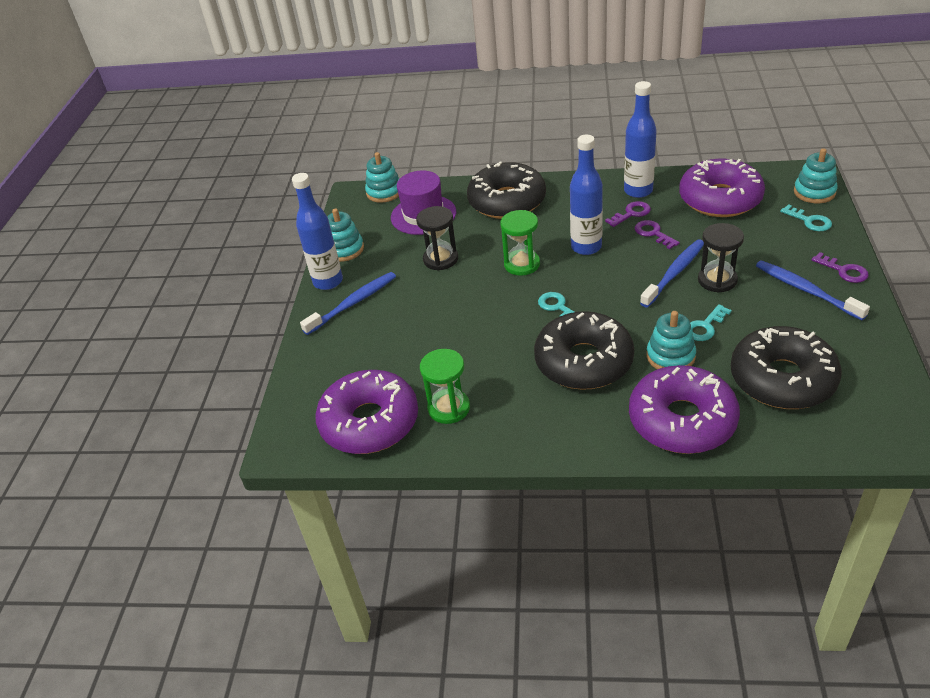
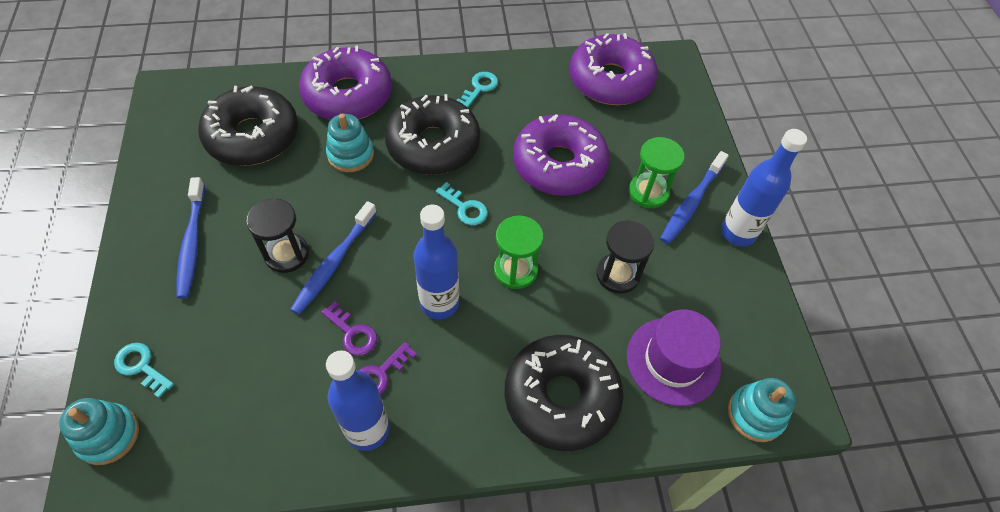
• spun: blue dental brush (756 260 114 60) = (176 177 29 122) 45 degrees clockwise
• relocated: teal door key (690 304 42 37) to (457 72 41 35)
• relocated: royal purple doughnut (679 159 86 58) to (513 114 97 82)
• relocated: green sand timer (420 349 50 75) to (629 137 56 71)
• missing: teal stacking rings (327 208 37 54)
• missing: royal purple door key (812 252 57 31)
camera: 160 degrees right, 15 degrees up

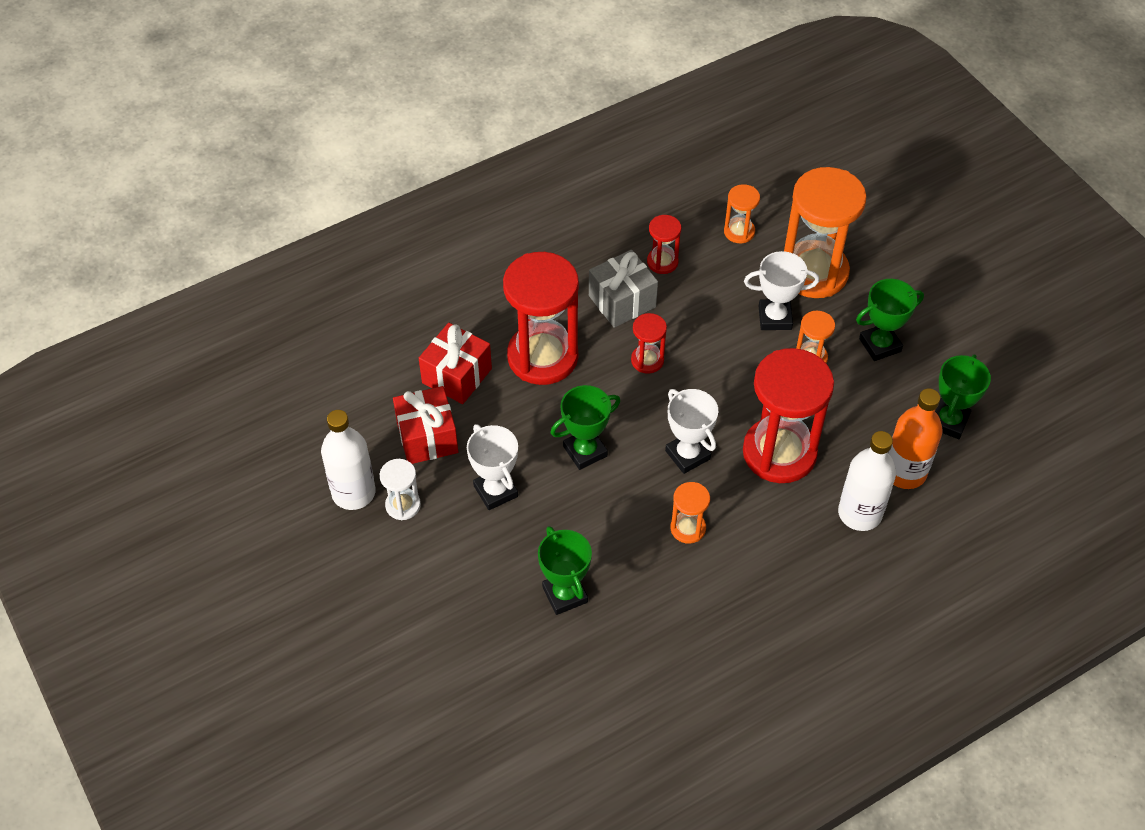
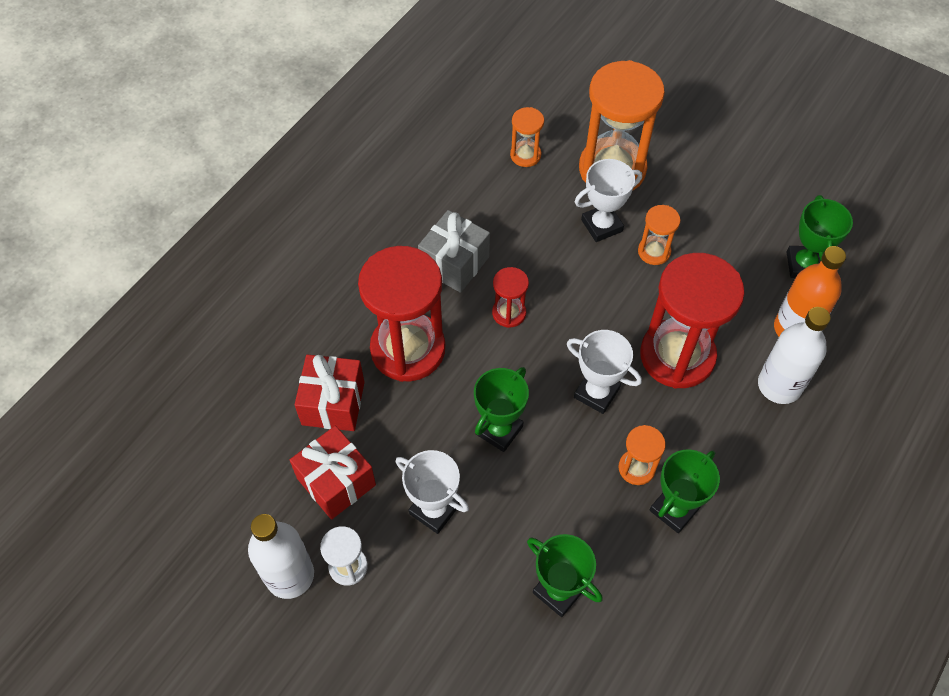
• relocated: green award cup (856 279 68 82) to (650 449 70 84)
• missing: scarlet sand timer (647 215 34 59)
camera: 25 degrees left, 5 degrees up

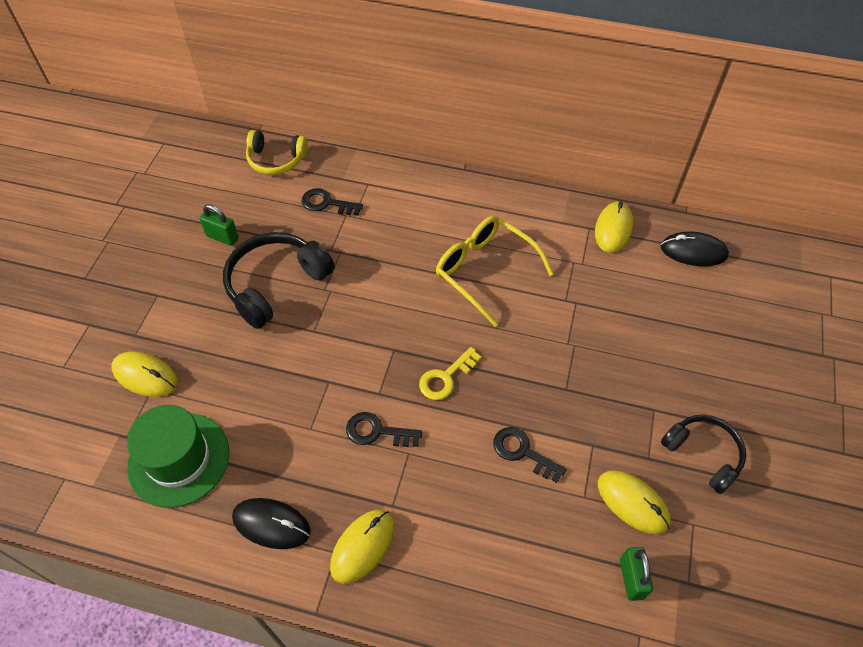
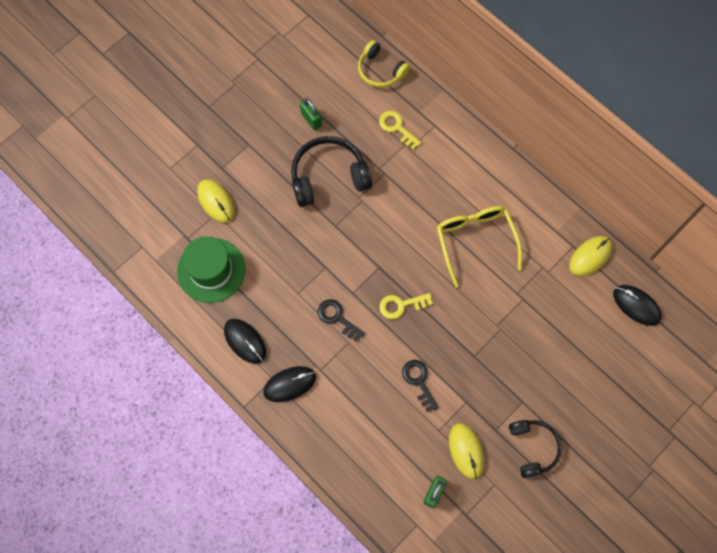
• colour: bright yellow mouse (330 510 65 74) to jet-black mouse (263 366 53 36)
• colour: jet-black door key (302 188 61 28) to bright yellow door key (379 111 42 39)
camera: 30 degrees right, 15 degrees up

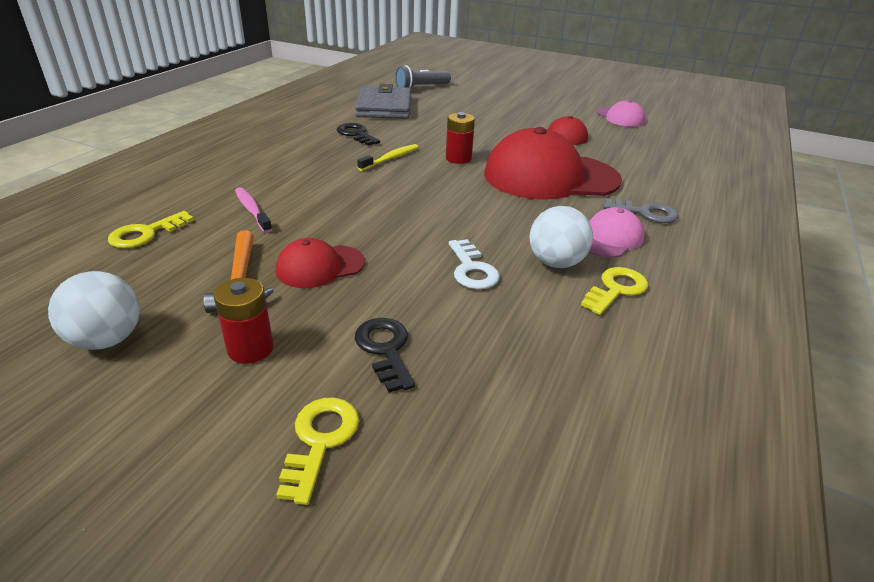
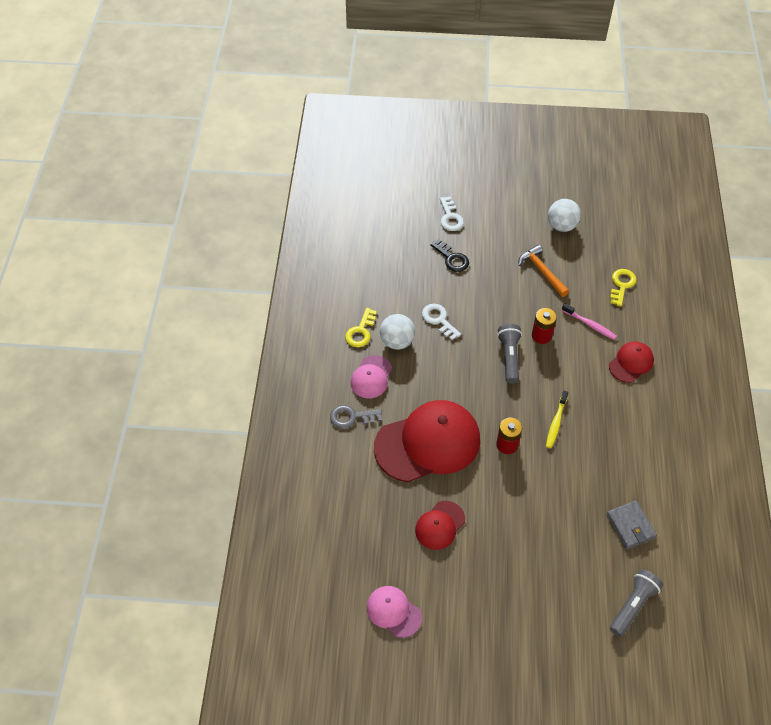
• colour: bright yellow door key (276 398 83 107) to pure white door key (440 197 24 34)
• appeared: ash-grey flashlight (497 324 25 60)
• relocated: scarlet battery (214 278 60 86) to (532 308 25 36)
• size: ash-grey wallet (355 84 56 35) = (606 501 51 48) x0.61
• relocated: scarlet cap (276 238 89 50) to (609 341 45 42)
• missing: jet-black door key (337 123 43 23)
camera: 160 degrees right, 20 degrees up

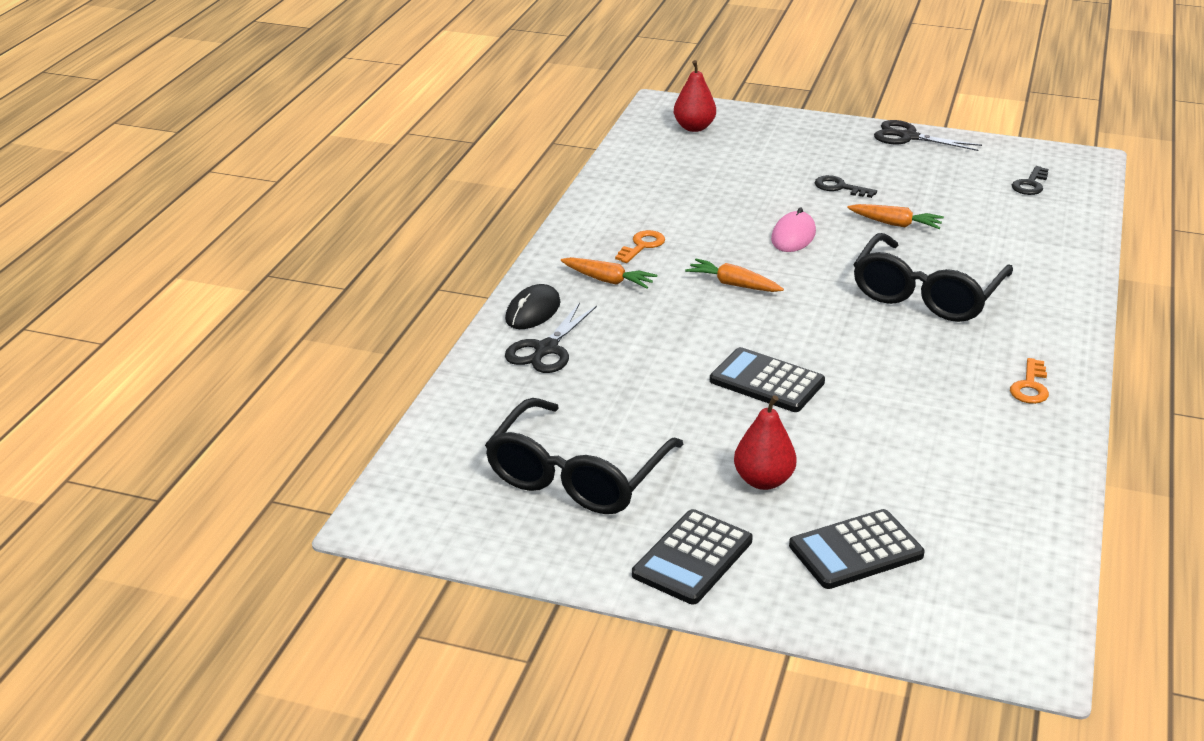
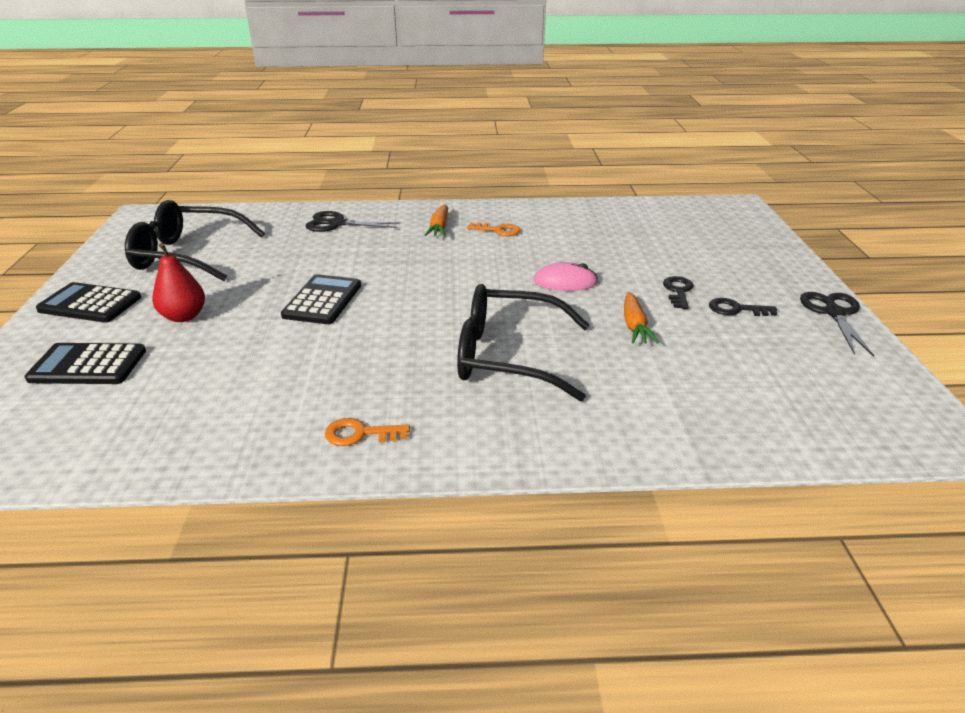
• spun: jet-black pocket calculator (789 509 136 80) = (25 343 121 41) 45 degrees counterclockwise
• relocated: jet-black door key (1012 166 36 29) to (709 298 68 18)
• missing: jet-black mouse (505 284 56 45)
• missing: scarlet pear (674 60 42 72)
• missing: orange toy carrot (685 258 99 34)
camera: 70 degrees right, 0 degrees up

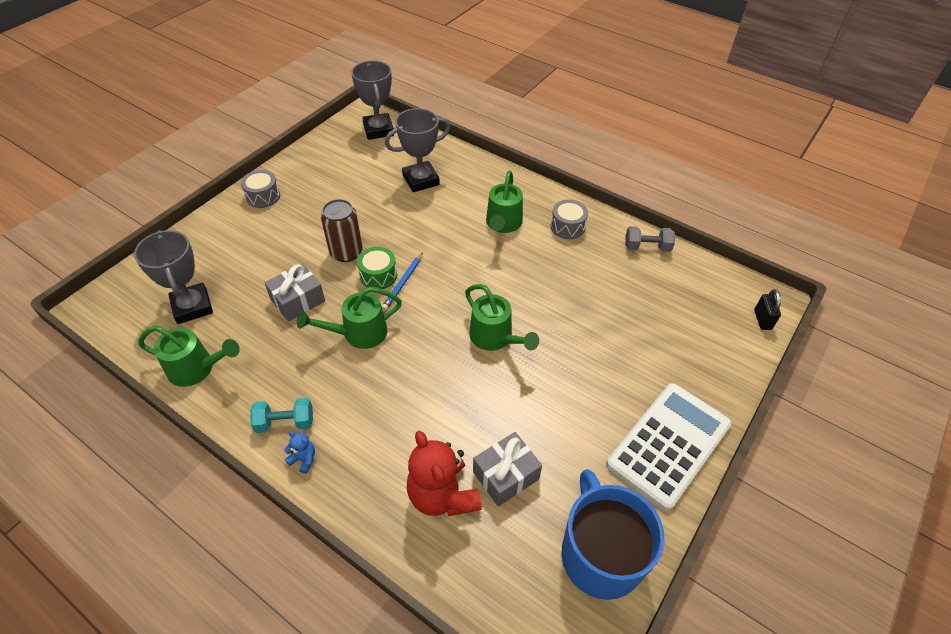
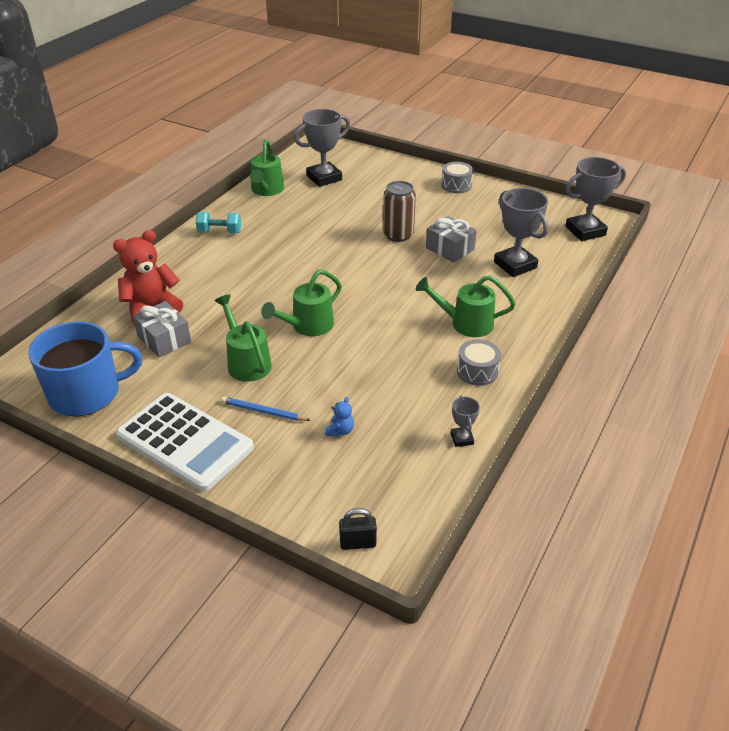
• spun: teal dumbbell (250 398 63 35) = (196 212 45 21) 75 degrees counterclockwise
• relocated: green sprinkling can (296 287 106 62) to (215 294 57 88)
• relocated: blue wooden pencil (382 252 41 59) to (221 397 90 24)
• relocated: blue stuffed bear (284 431 31 43) to (325 397 29 40)
• relocated: ash-grey present (264 263 61 59) to (426 216 51 47)
• exchanged: ash-grey dumbbell (625 226 50 26) to ash-grey award cup (451 396 29 51)
• missing: green drum (357 247 40 42)
camera: 85 degrees right, 10 degrees down

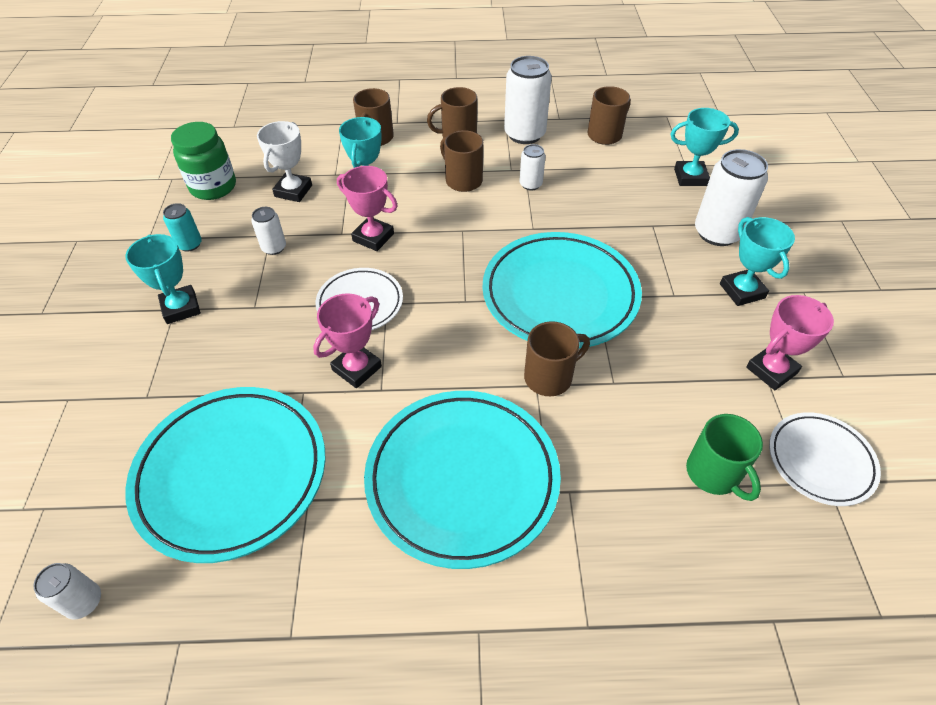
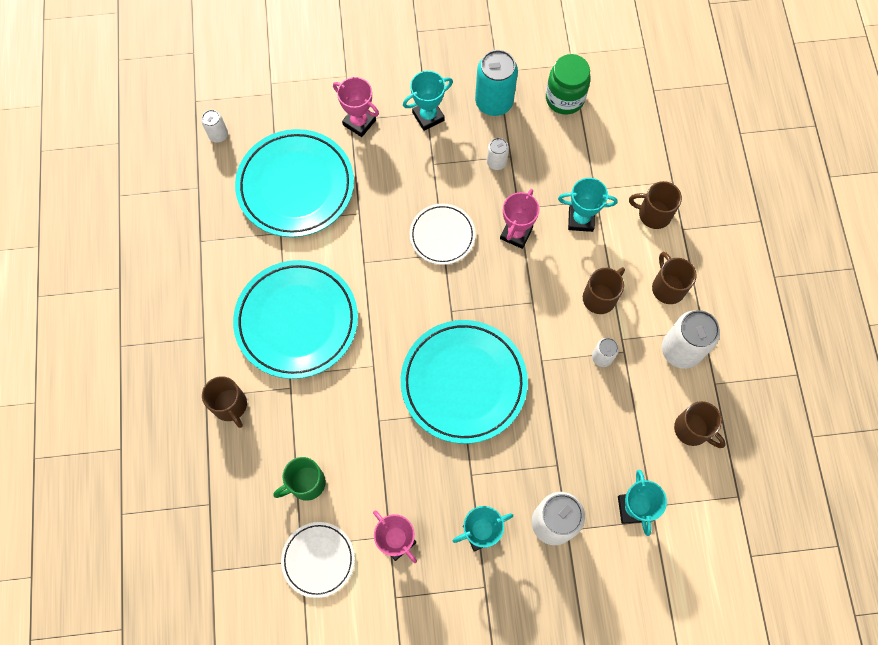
• relocated: brown tea mug (524 321 66 75) to (202 376 45 52)
• relocated: rose-pink award cup (313 293 69 95) to (333 77 46 60)
• size: teal tin (163 203 39 49) = (475 50 43 66) x1.94
• missing: pure white award cup (257 121 55 81)
camera: 85 degrees right, 20 degrees up

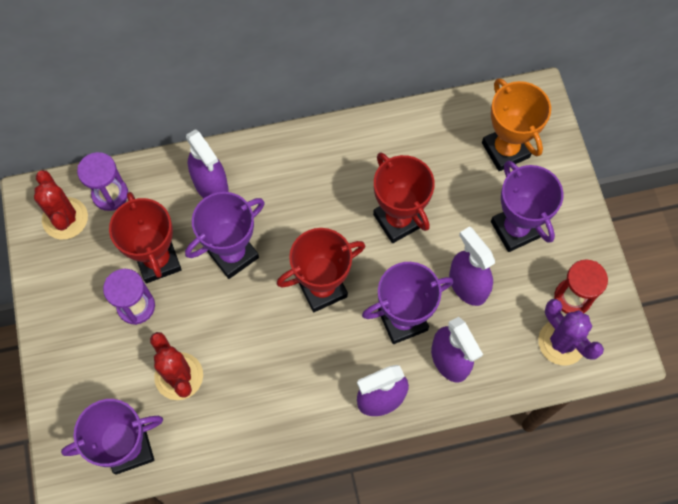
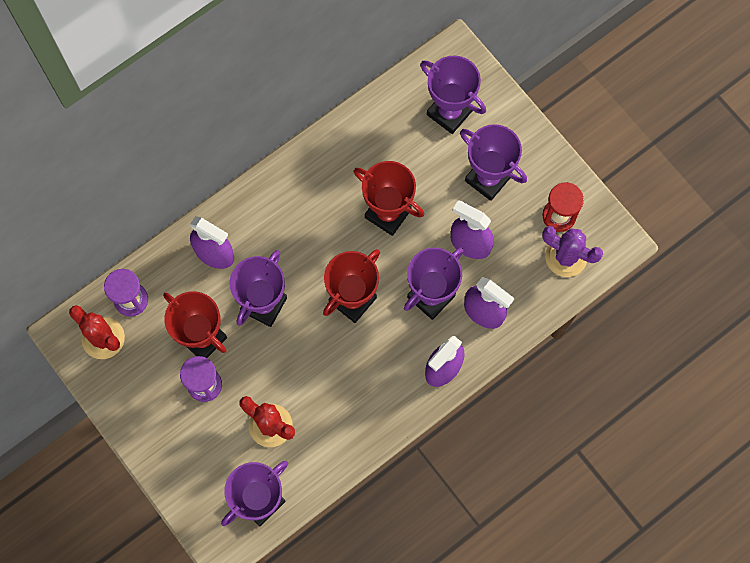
• colour: orange award cup (482 78 69 93) to royal purple award cup (420 55 66 79)
camera: 25 degrees left, 5 degrees up

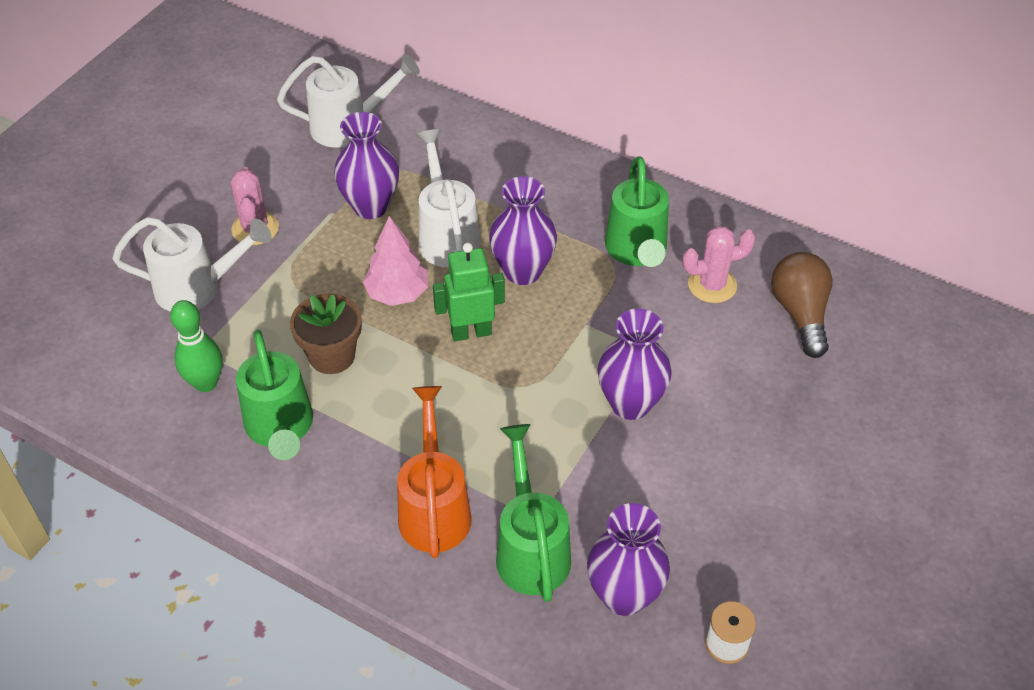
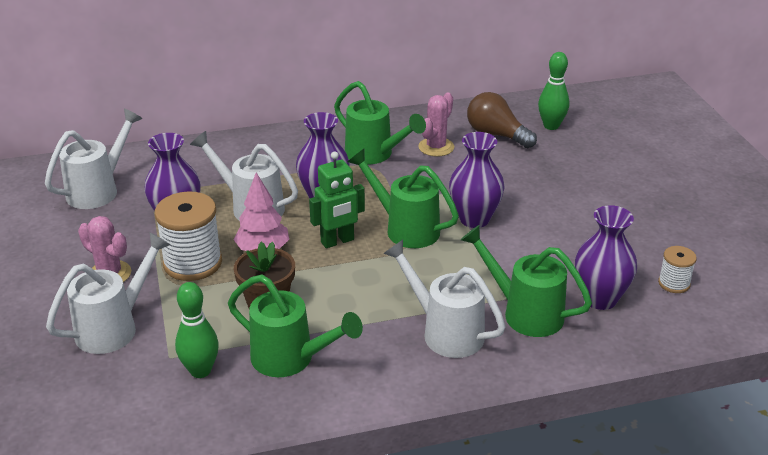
• appeared: pure white reel of thread (155 192 67 89)
• spun: green robot (433 243 72 98) = (309 151 56 97) 150 degrees counterclockwise
• appeared: green sprinkling can (348 149 111 99)
• colour: orange sprinkling can (397 386 75 172) to pure white sprinkling can (383 240 123 118)
• appeared: green bowling pin (538 52 31 78)
camera: 45 degrees left, 15 degrees down

